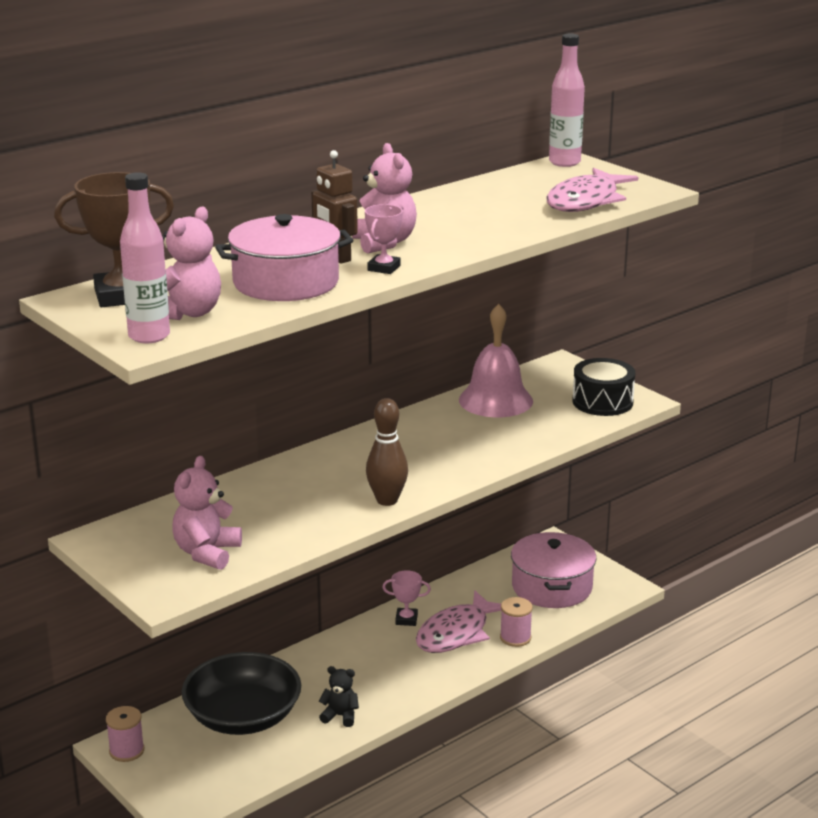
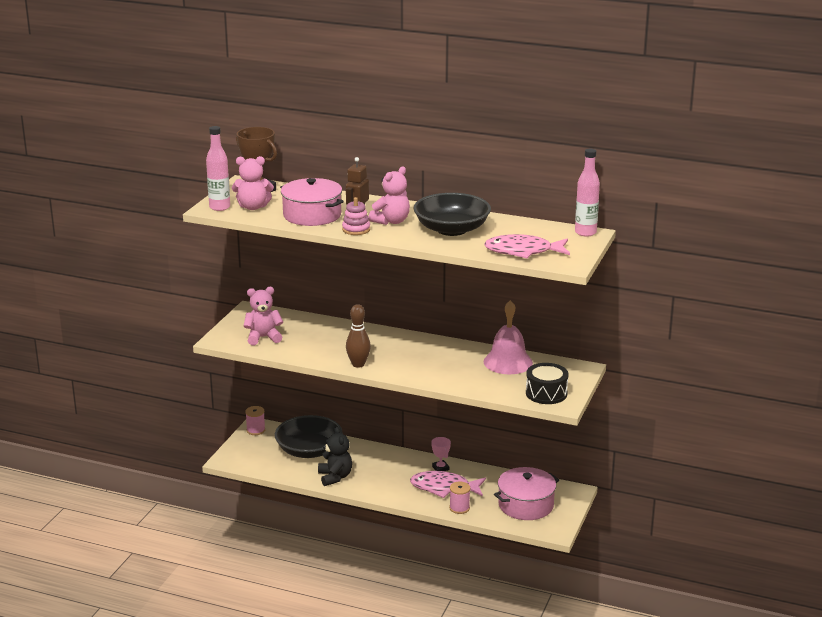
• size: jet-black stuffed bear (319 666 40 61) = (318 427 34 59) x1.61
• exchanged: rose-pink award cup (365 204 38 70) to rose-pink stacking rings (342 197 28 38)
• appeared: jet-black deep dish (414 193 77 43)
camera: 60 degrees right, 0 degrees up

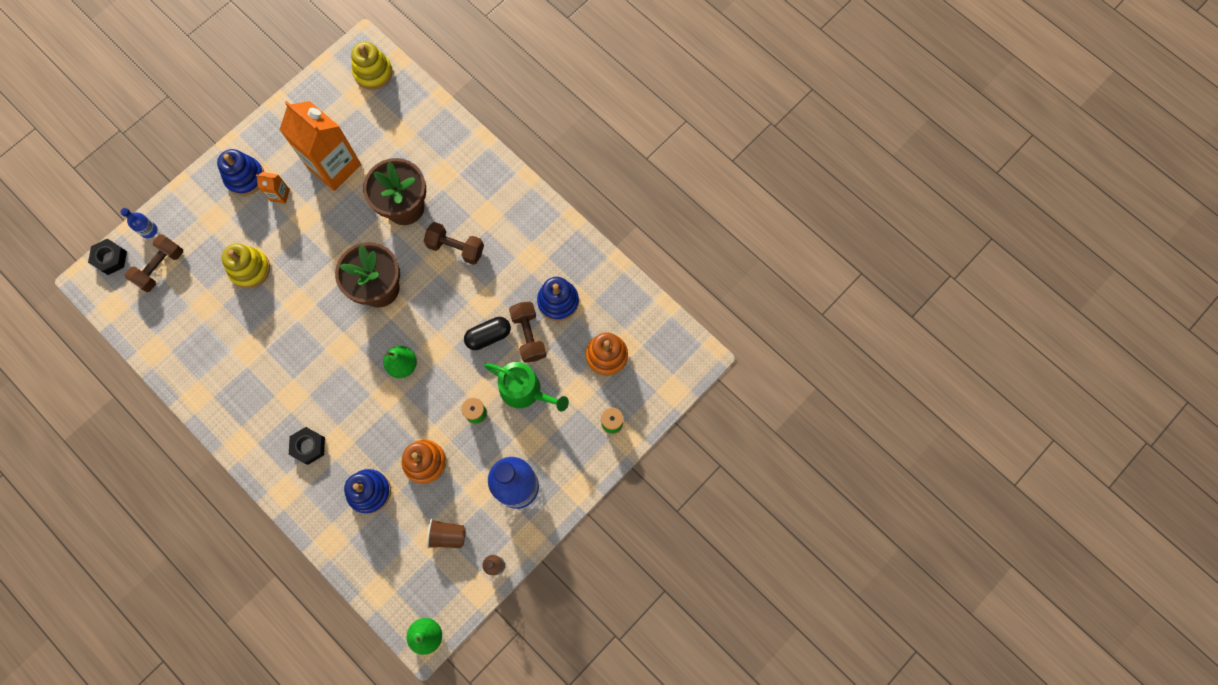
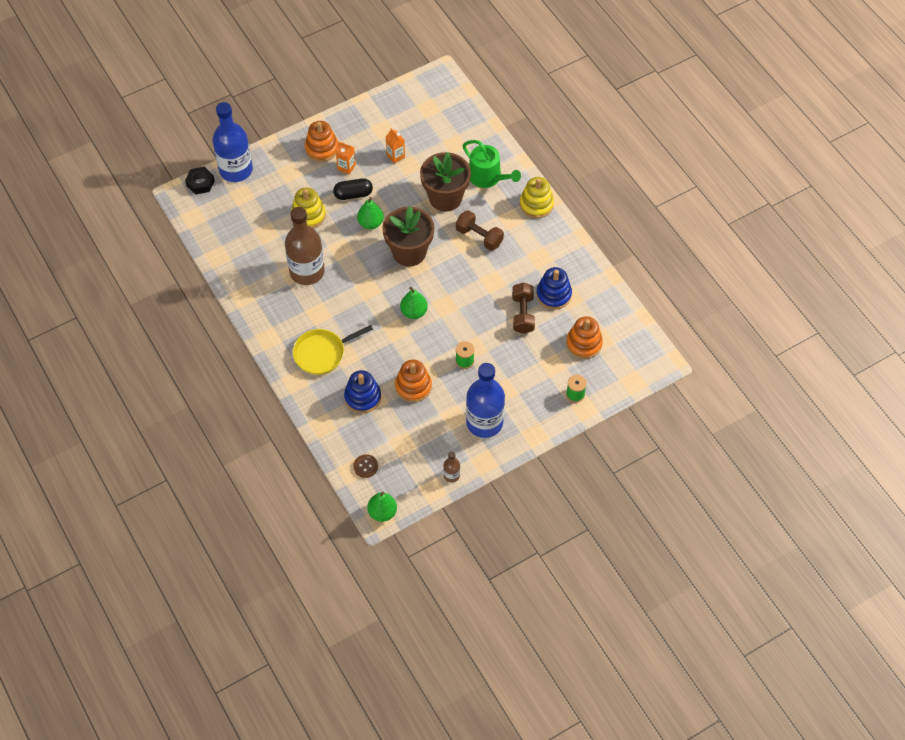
• size: blue flask (120 208 37 31) = (212 102 41 80) x2.33
• appeared: brown flask (285 207 40 78)
• exchanged: jet-black hexagon nut (289 427 36 38) to bright yellow skillet (293 325 80 50)
• colour: blue stacking rings (217 149 47 47) to orange stacking rings (305 121 33 41)
• relocated: jet-black pill shape (464 317 47 33) to (333 178 40 22)
• appeared: brown shirt button (353 454 25 24)
• appeared: green pear (357 197 27 32)
• size: orange juice carton (279 101 82 90) = (386 128 19 35) x0.42
• relocated: green sprinkling can (484 362 85 49) to (463 140 58 48)
• relocated: bright yellow stacking rings (351 42 42 48) to (520 177 34 41)
• missing: brown dumbbell (125 234 58 58)
• missing: brown beaker (427 519 39 30)
camera: 15 degrees right, 15 degrees down

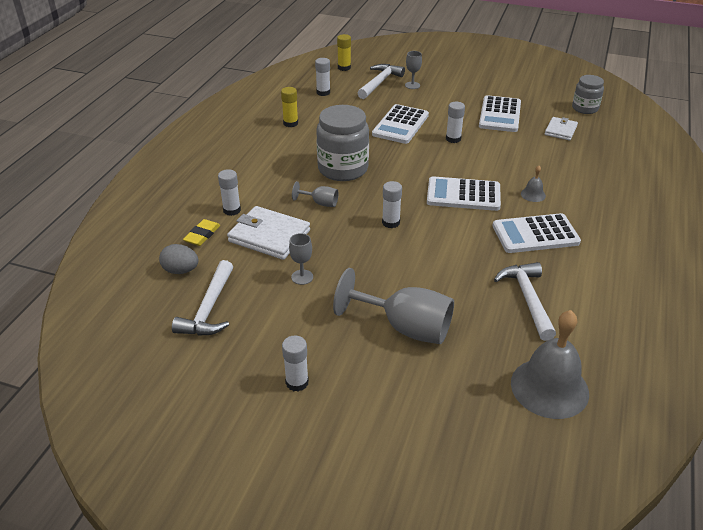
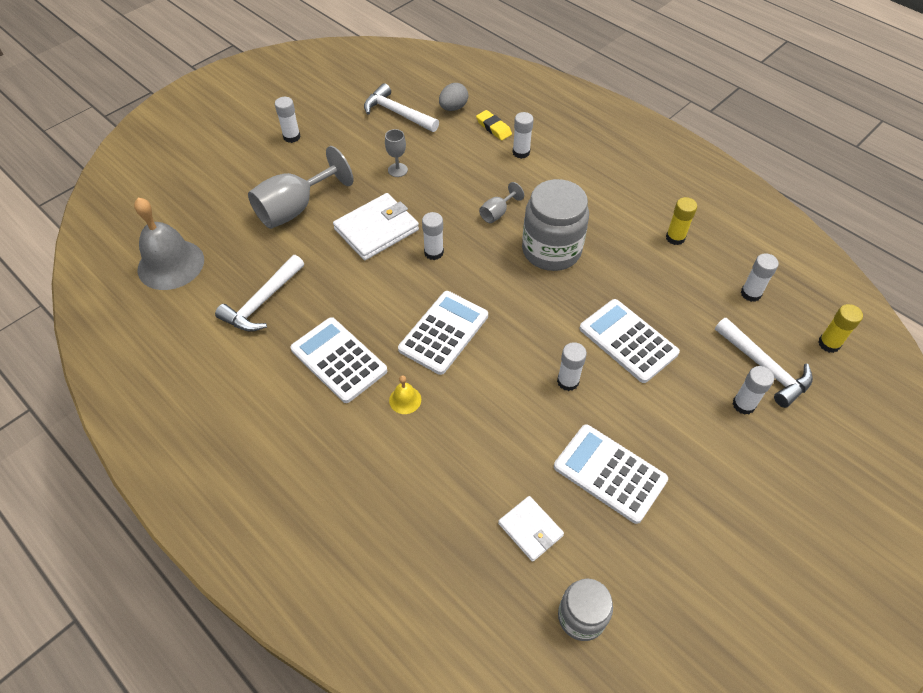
• spun: pure white claw hammer (494 262 62 79) = (215 255 89 77) 105 degrees clockwise
• spun: pure white pocket calculator (493 213 88 40) = (290 317 97 86) 60 degrees counterclockwise
• relocated: pure white wallet (227 206 83 54) to (333 193 86 67)
• colour: ash-grey school bell (521 166 25 36) to bright yellow school bell (389 375 32 39)
• exchanged: ash-grey chalice (405 51 17 38) to pure white stick of glue (732 366 42 49)
camera: 115 degrees right, 15 degrees up

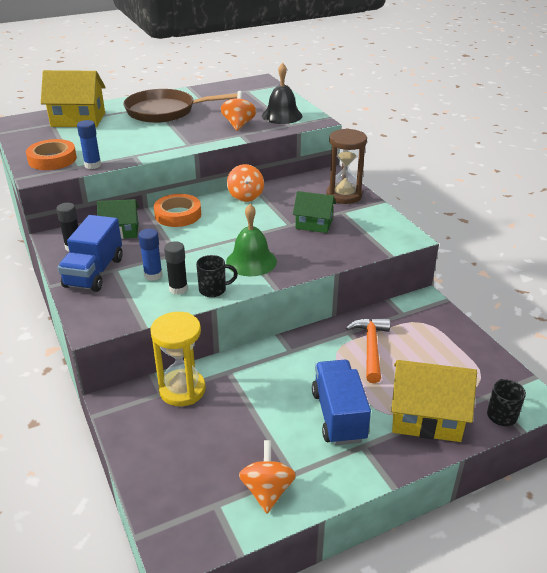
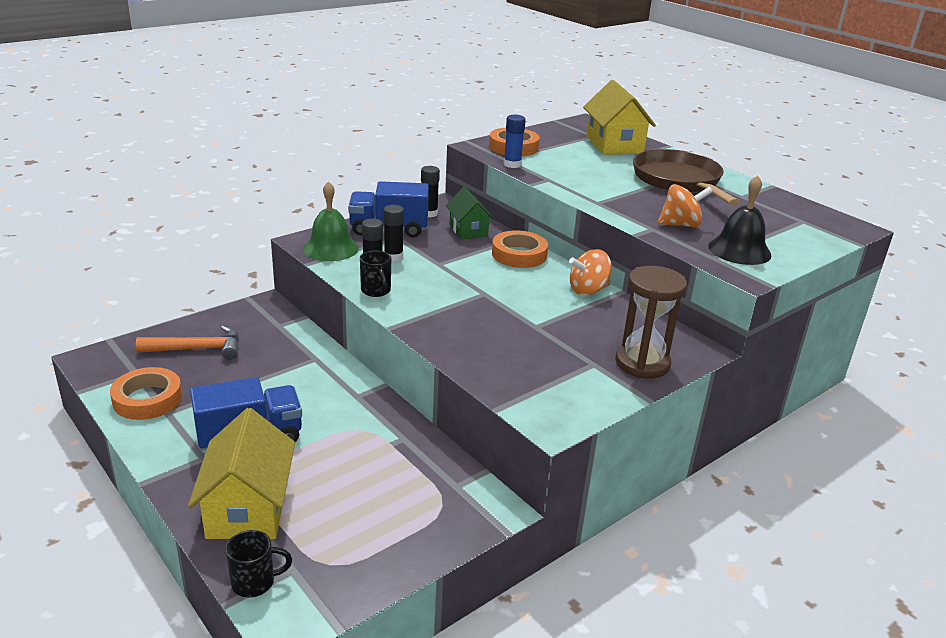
• exchanged: orange toy top (239 440 57 74) to orange tape (110 367 72 53)
• relocated: orange claw hammer (346 318 44 65) to (136 325 103 35)
• relocated: green school bell (226 204 51 72) to (303 181 56 80)
• colour: blue stick of glue (138 229 24 52) to jet-black stick of glue (384 205 20 56)
• missing: bright yellow sand timer (150 312 56 94)
• missing: green house (293 191 43 42)
camera: 75 degrees right, 5 degrees down

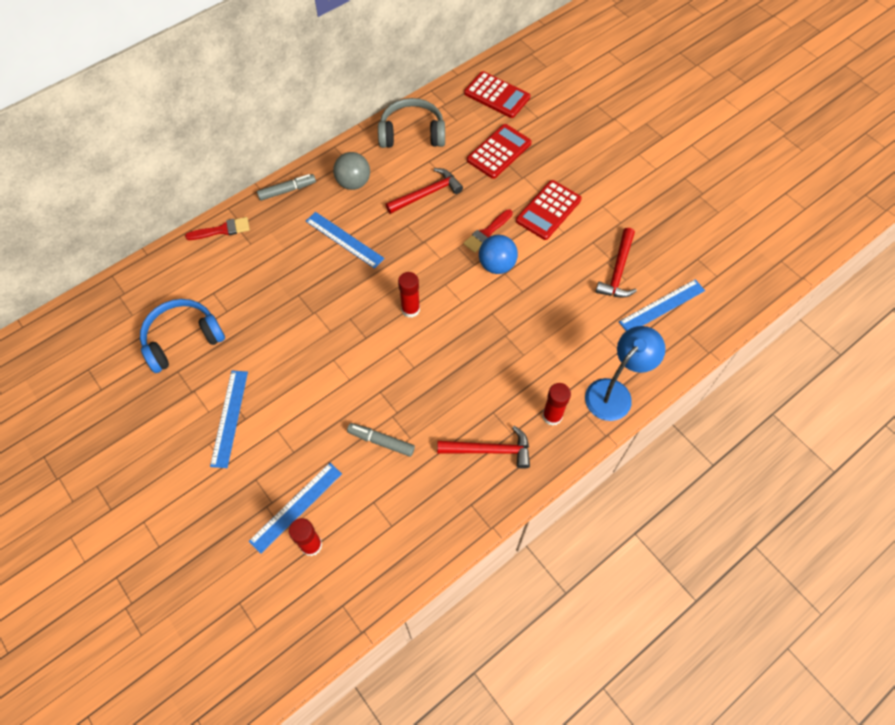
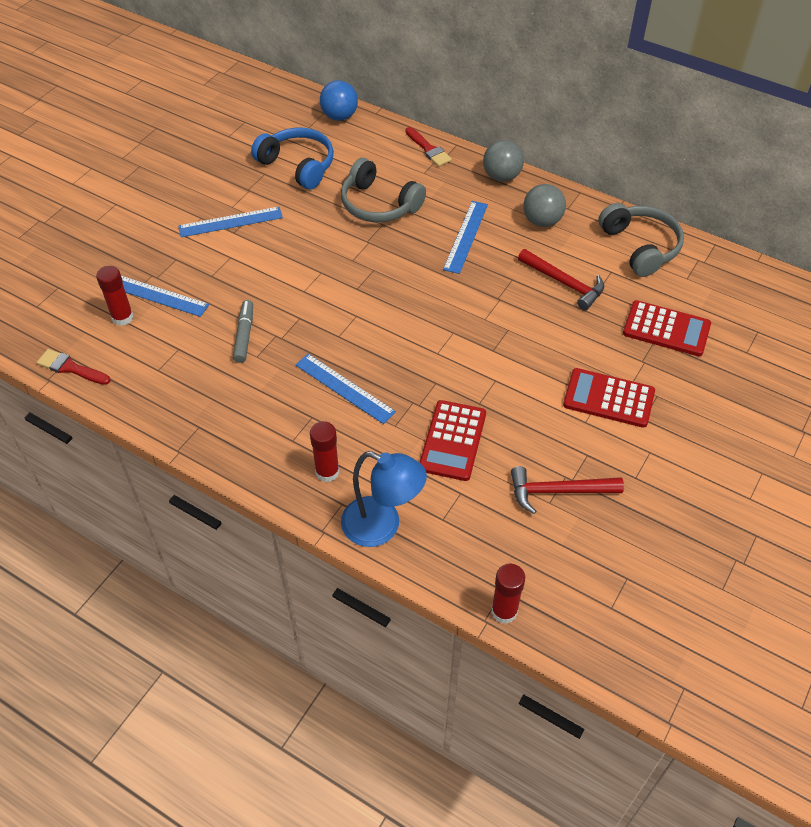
• relocated: scarlet brush (464 209 49 44) to (37 349 74 36)
• relocated: blue ruler (619 279 86 52) to (295 354 101 70)
• relocated: blue sphere (479 235 39 39) to (320 80 38 41)
• appeared: ash-grey headphones (341 158 85 65)
• relocated: scarlet pocket calculator (464 71 66 47) to (420 400 66 81)
• exchanged: ash-grey marker (257 174 59 27) to ash-grey sphere (483 140 41 42)
• relocated: scarlet stick of glue (398 272 22 46) to (491 564 34 60)
• missing: scarlet claw hammer (437 426 93 43)
camera: 70 degrees right, 10 degrees down

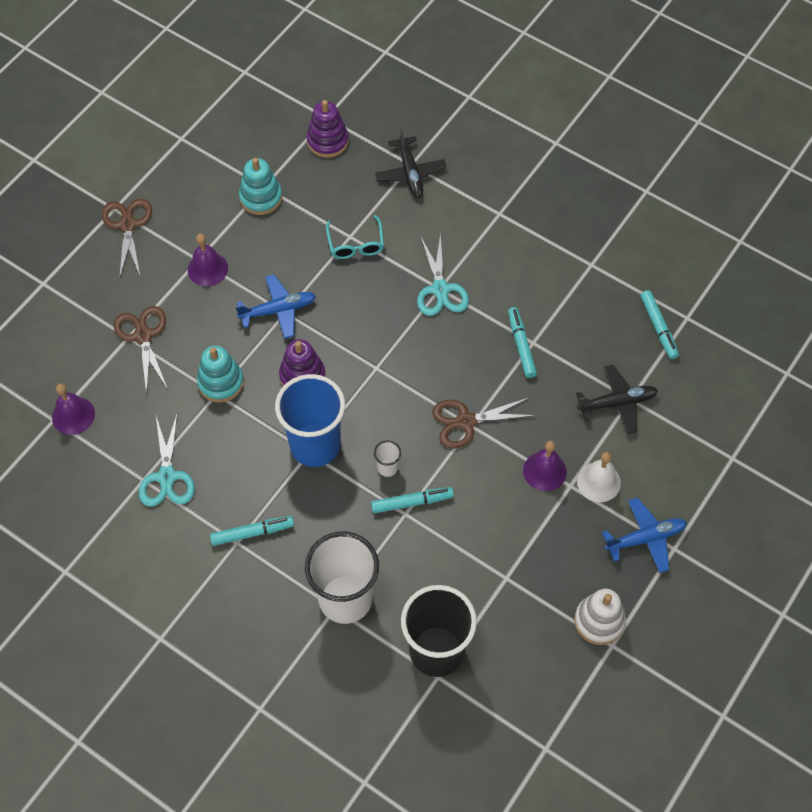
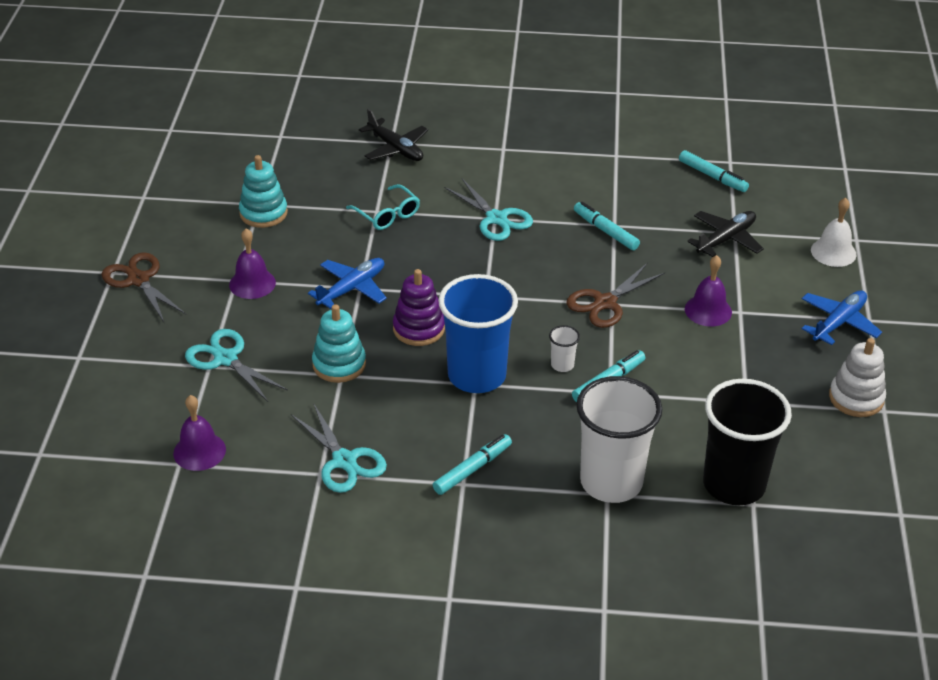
• colour: brown shears (114 306 53 89) to teal shears (185 329 103 73)
• relocated: pure white school bell (577 452 44 50) to (811 198 45 69)
• missing: royal purple stacking rings (306 100 43 58)
camera: 30 degrees left, 20 degrees down

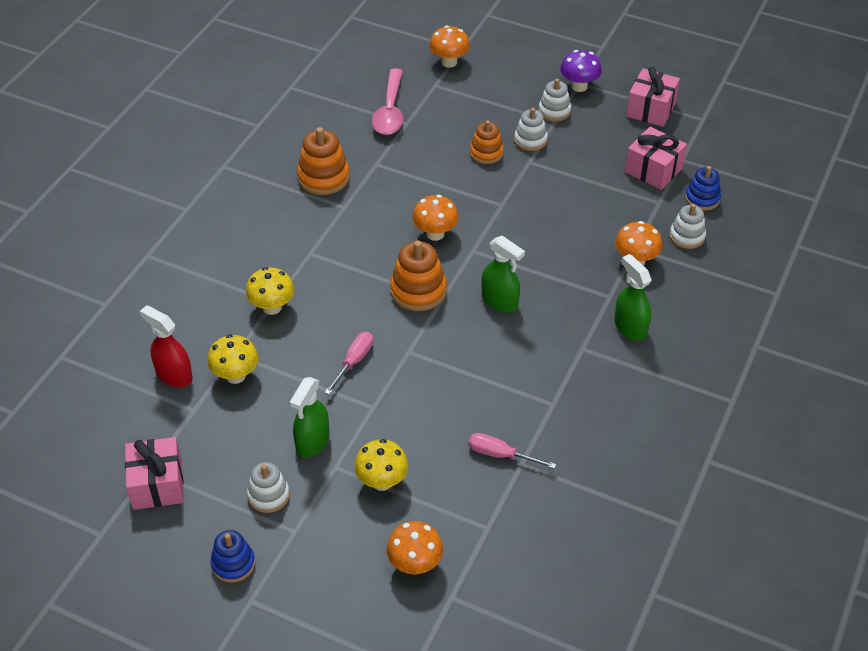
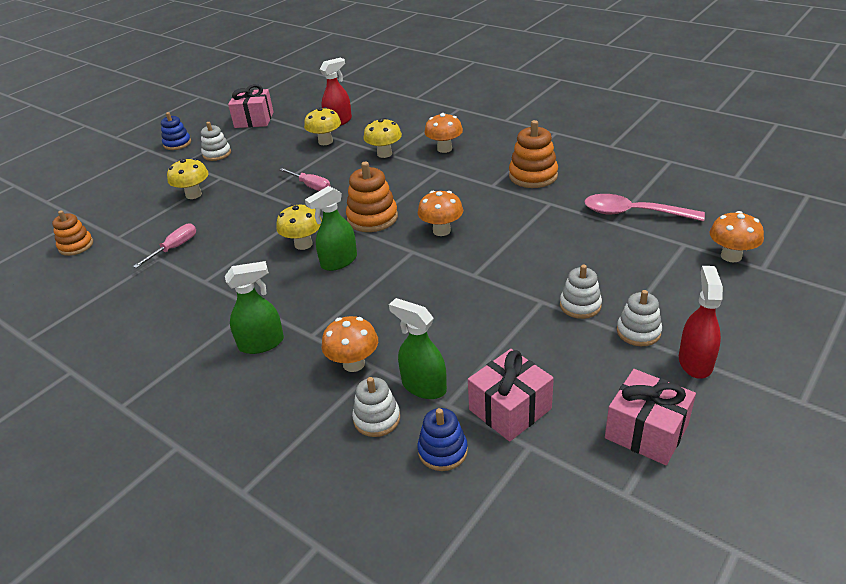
• relocated: orange stacking rings (470 120 34 44) to (52 210 41 46)
• appeared: bright yellow mushroom (276 204 46 46)
• relocated: green spray bottle (290 377 39 81) to (389 298 58 101)
• relocated: orange mushroom (386 521 57 54) to (424 113 39 40)
• exchanged: royal purple mushroom (560 50 42 42) to scarlet spray bottle (679 266 44 113)
camera: 105 degrees right, 10 degrees down

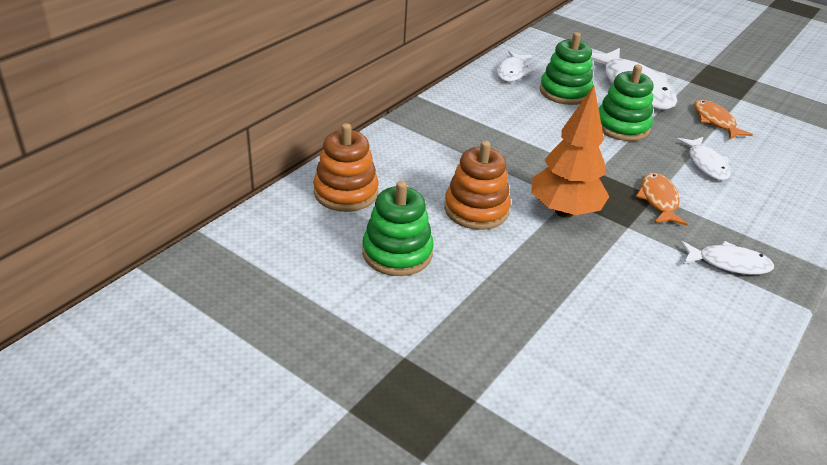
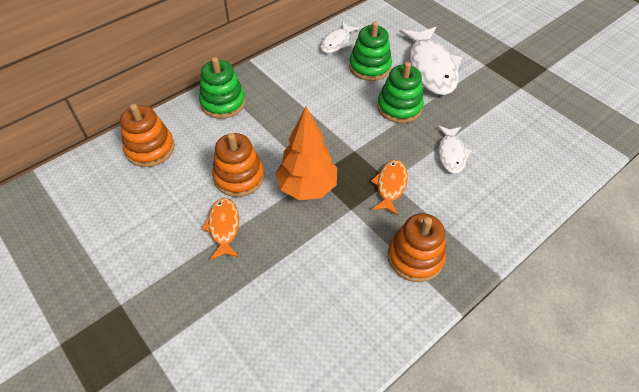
• relocated: green stacking rings (362 181 72 95) to (199 57 47 62)
• relocated: orange toy fish (694 100 59 39) to (201 198 38 62)
• exchanged: pure white toy fish (680 241 94 34) to orange stacking rings (388 213 58 69)
camera: 15 degrees right, 15 degrees up

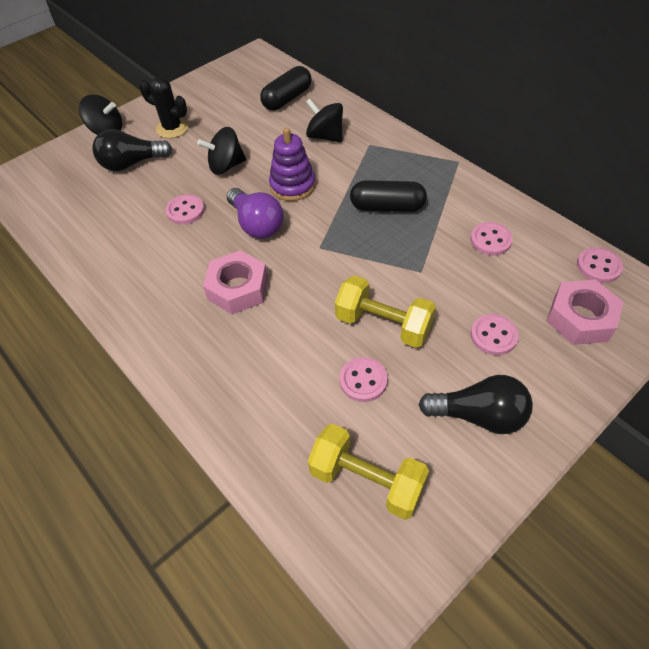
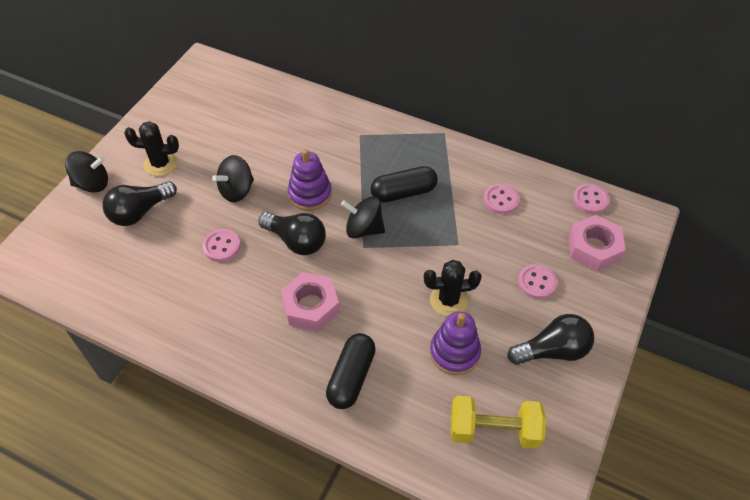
• colour: royal purple bulb (227 188 57 51) to jet-black bulb (258 212 68 43)
• relocated: jet-black pill shape (260 66 52 44) to (326 333 50 76)
• relocated: jet-black toy top (306 98 37 44) to (341 196 44 43)
• exchanged: bright yellow dumbbell (335 275 101 73) to jet-black prickly plant (424 260 58 56)
• exchanged: rose-pink shirt button (339 357 49 45) to royal purple stacking rings (430 311 51 64)
camera: 25 degrees left, 0 degrees up

